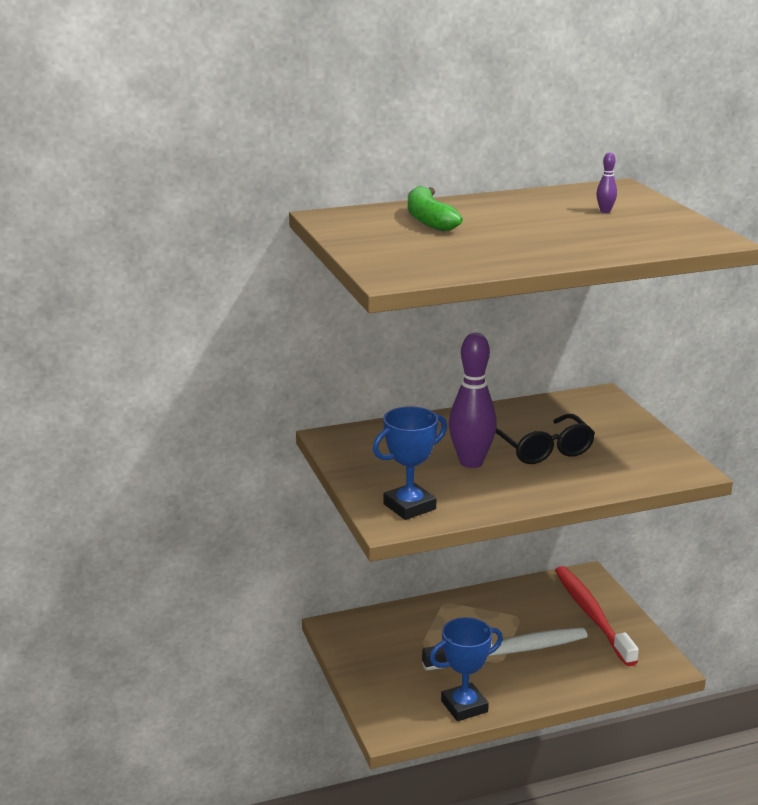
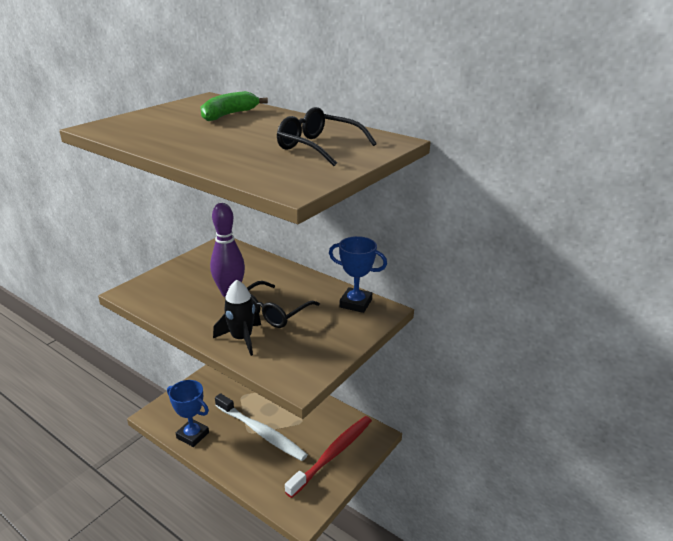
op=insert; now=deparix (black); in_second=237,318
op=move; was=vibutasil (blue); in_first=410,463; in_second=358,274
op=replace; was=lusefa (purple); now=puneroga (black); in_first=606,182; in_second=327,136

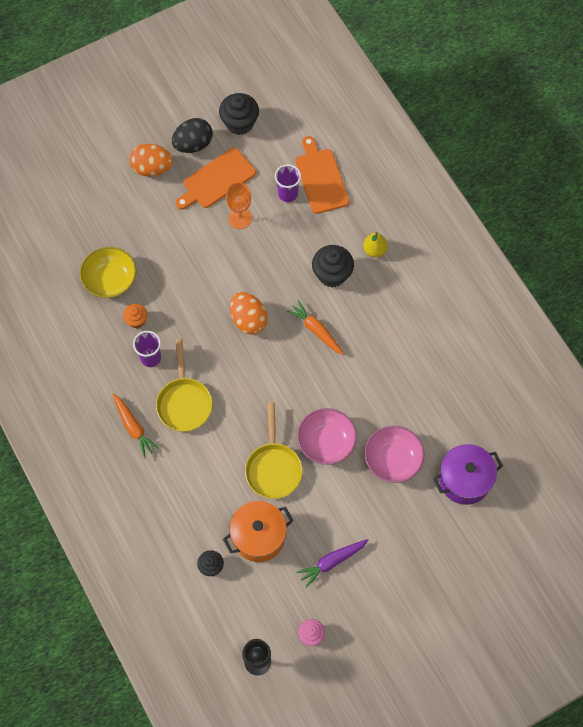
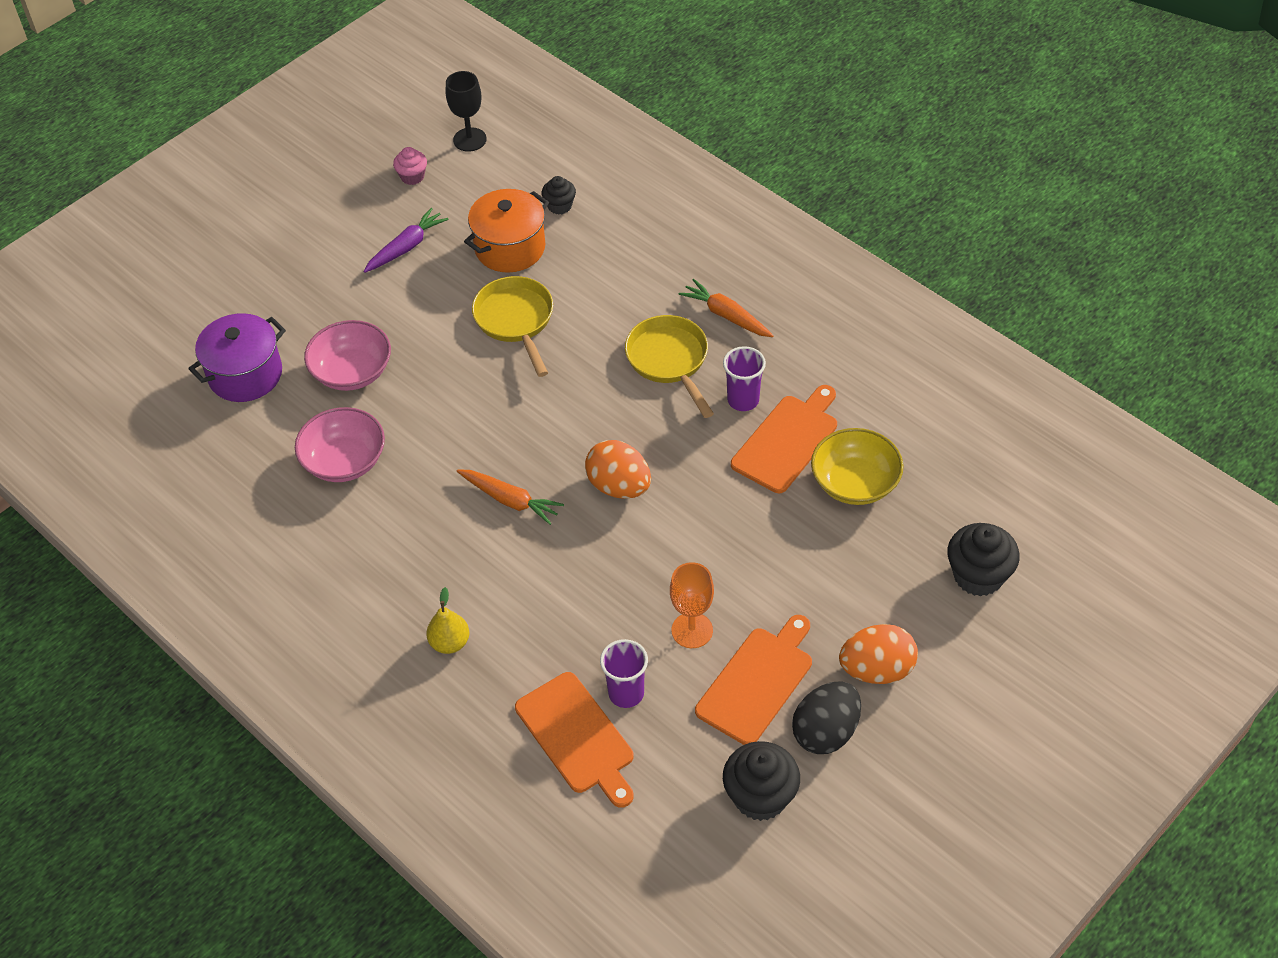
op=move; was=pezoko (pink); in_first=327,436; in_second=340,444
op=move; was=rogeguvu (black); in_first=333,266; in_second=983,559
op=replace; was=rogeguvu (orange); now=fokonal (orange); in_first=135,316; in_second=784,439

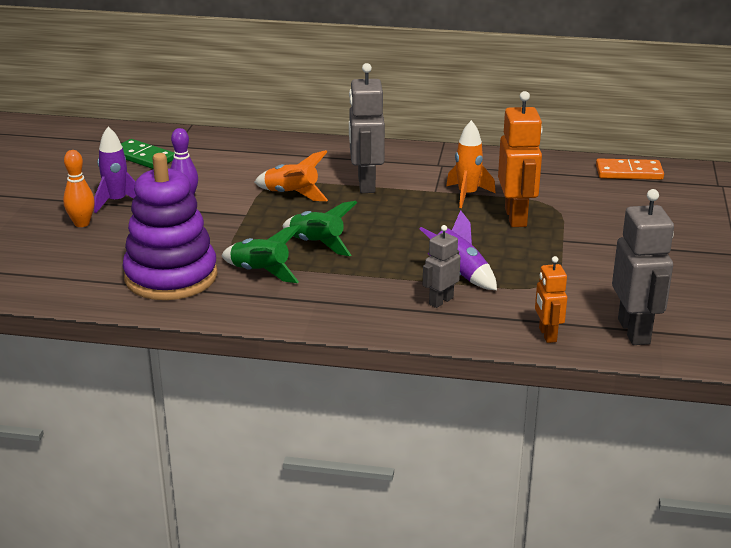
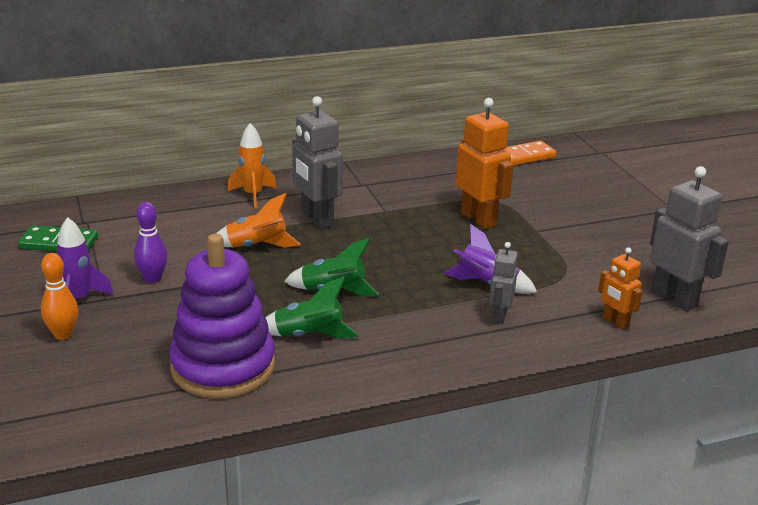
op=move; was=deparix (orange); in_first=471,164; in_second=252,166

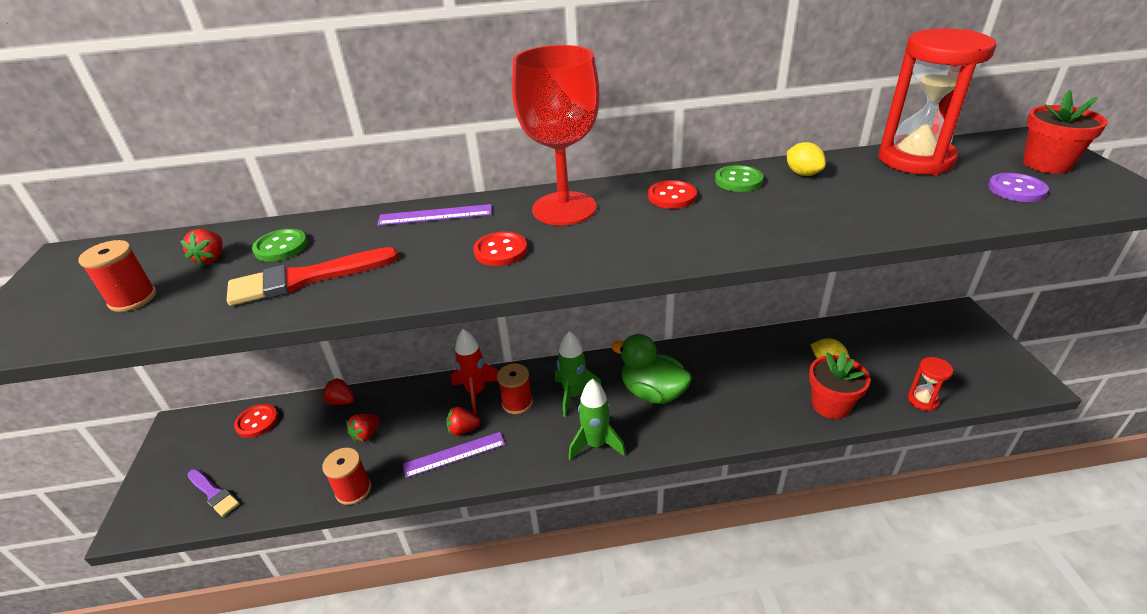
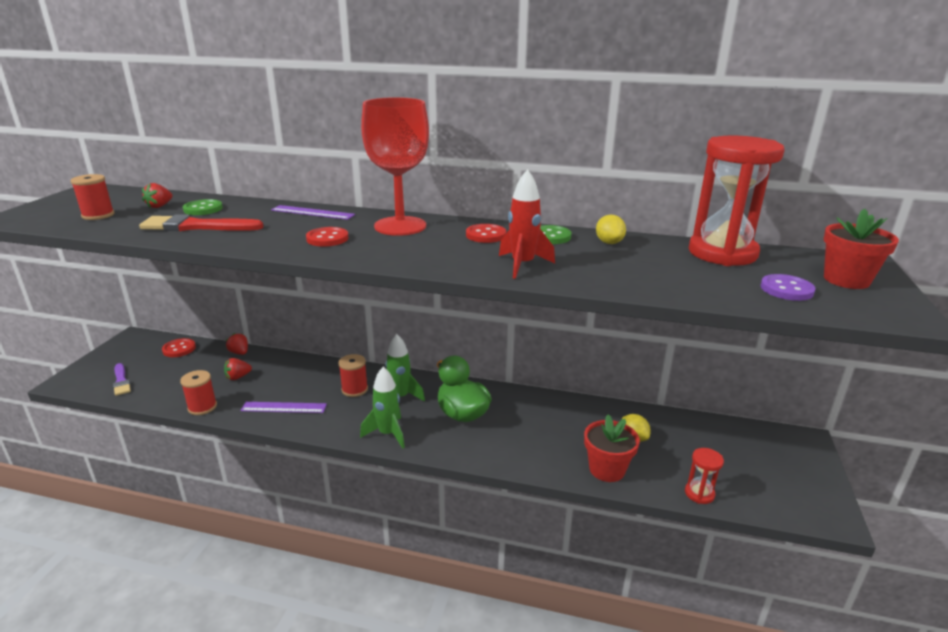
op=delete; was=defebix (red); in_first=463,421
op=move; was=deparix (red); in_first=475,371; in_second=527,224

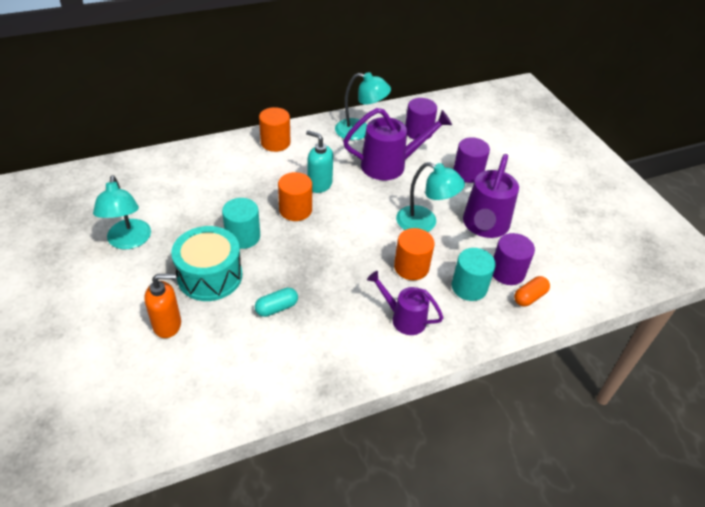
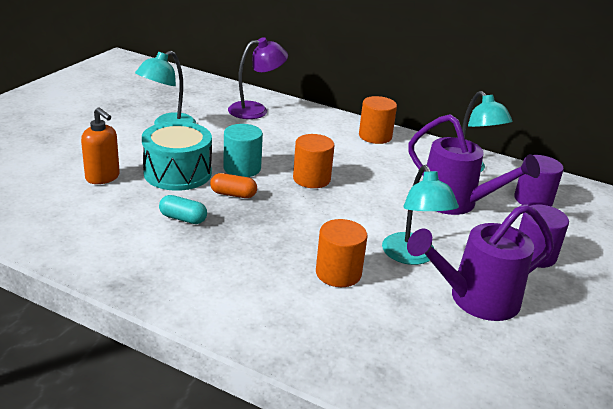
op=delete; was=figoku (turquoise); in_first=319,161
op=delete; was=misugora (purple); in_first=405,303
op=delete; was=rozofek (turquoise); in_first=474,274
op=delete; was=rozofek (purple); in_first=514,259
op=insert; now=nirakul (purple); in_second=258,78
op=move; was=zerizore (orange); in_first=532,291; in_second=233,185

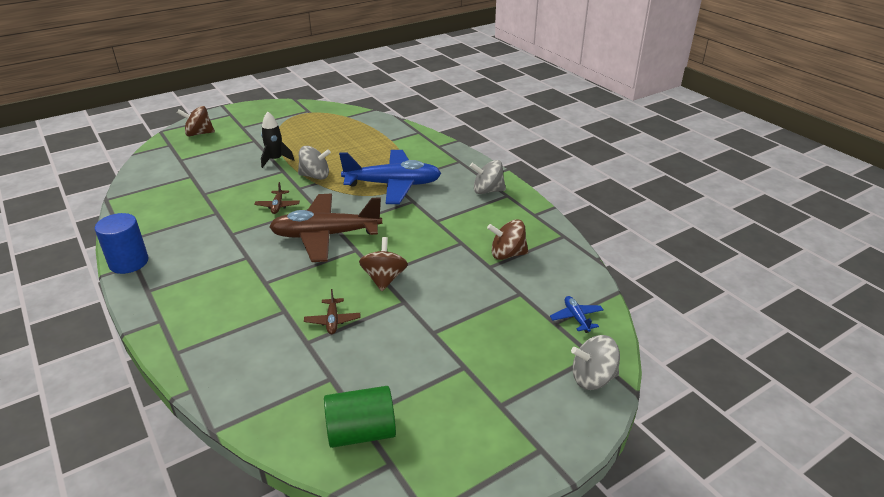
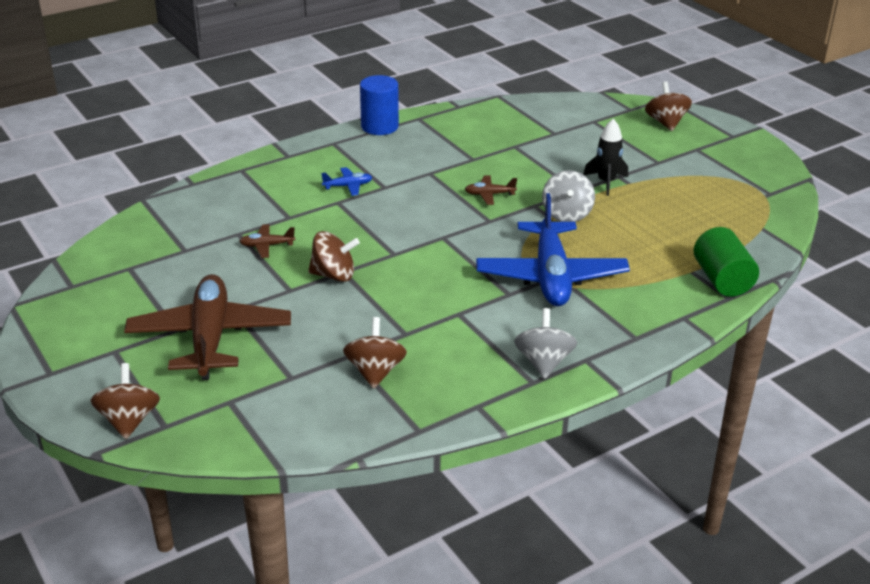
op=move; was=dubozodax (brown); in_first=325,228; in_second=207,327
op=move; was=rozofek (green); in_first=360,417; in_second=726,262
op=move; was=dubozodax (blue); in_first=576,314; in_second=347,181
op=recolor; was=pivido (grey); now=pivido (brown); in_first=595,362; in_second=125,401

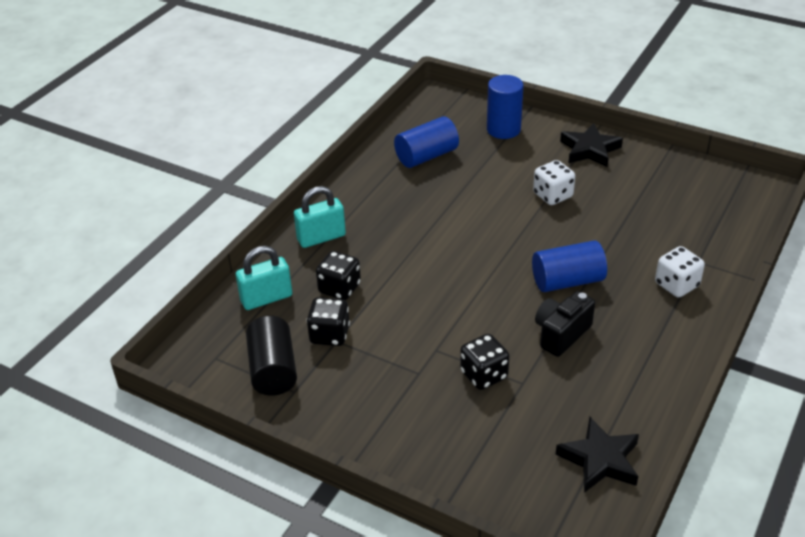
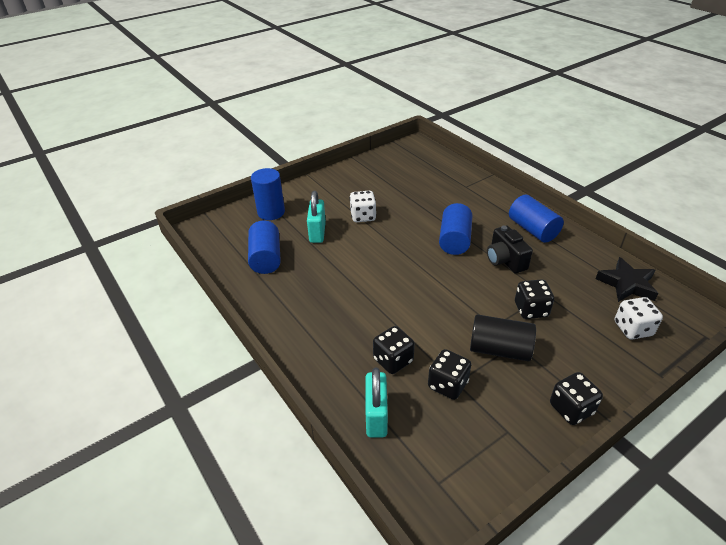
op=delete; was=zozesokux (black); in_first=591,145
op=insert; now=rozofek (blue); in_second=536,218
op=insert; now=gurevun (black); in_second=576,398
op=move; was=rozofek (black); in_first=271,356; in_second=503,337
op=move; was=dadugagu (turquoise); in_first=320,217; in_second=316,217
op=move; was=gurevun (white); in_first=680,272; in_second=639,318

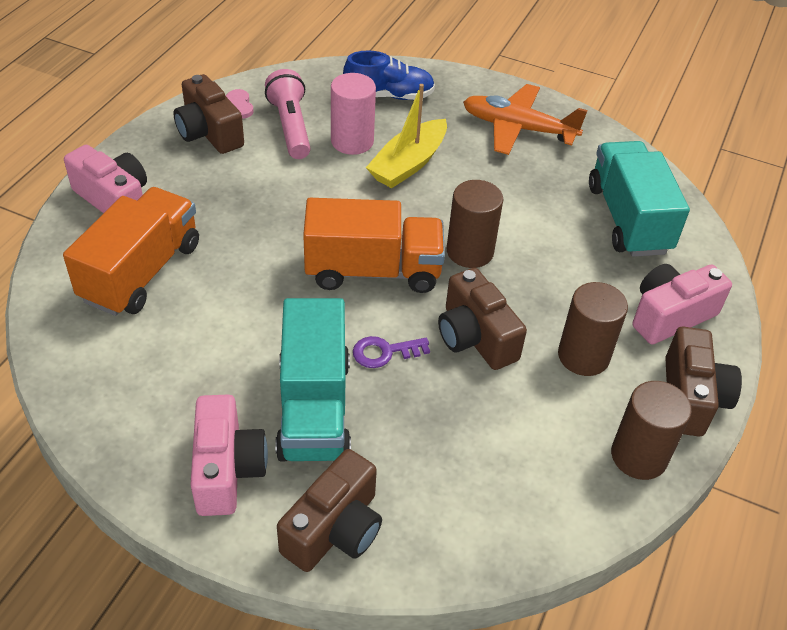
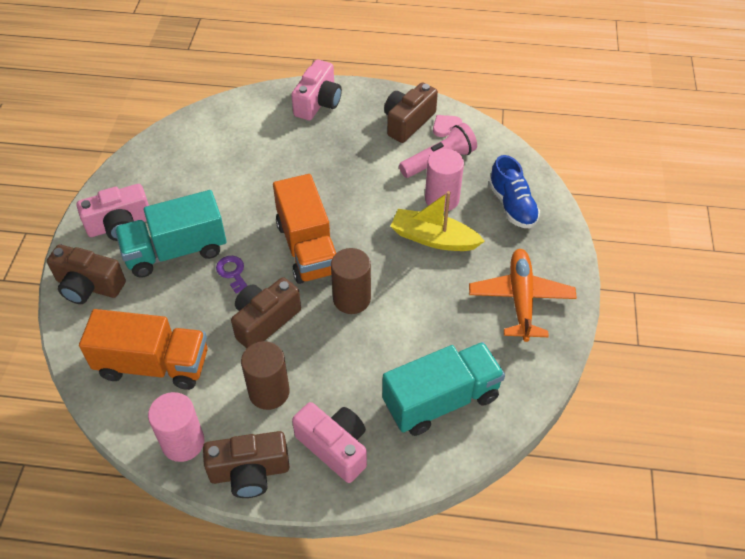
op=move; was=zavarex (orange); in_first=131,251; in_second=143,349
op=recolor; was=rozofek (brown); now=rozofek (pink); in_first=651,430; in_second=176,427

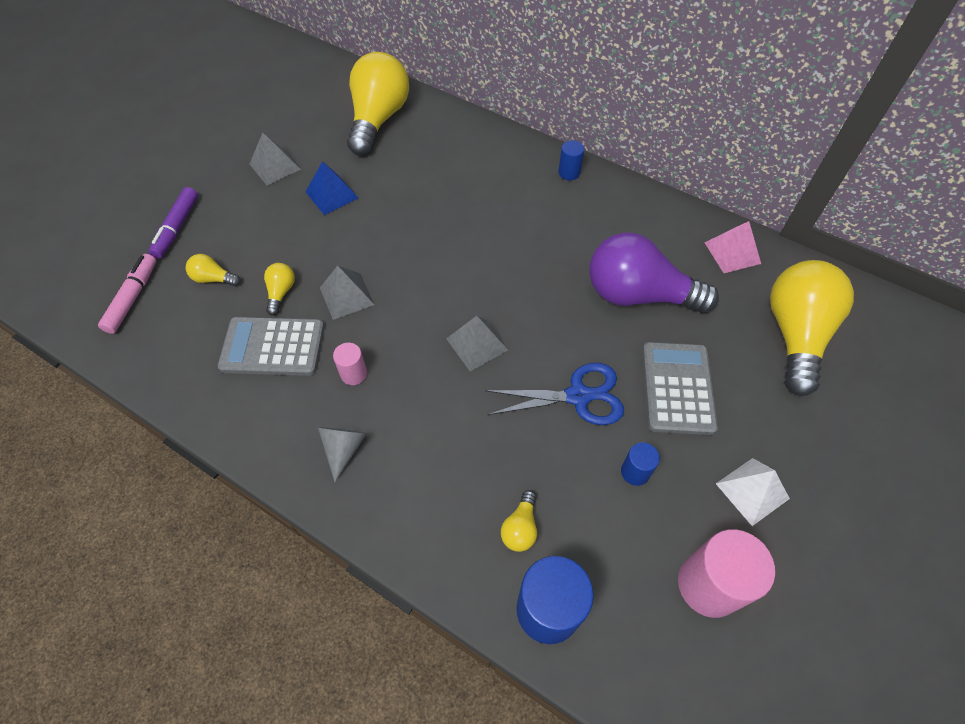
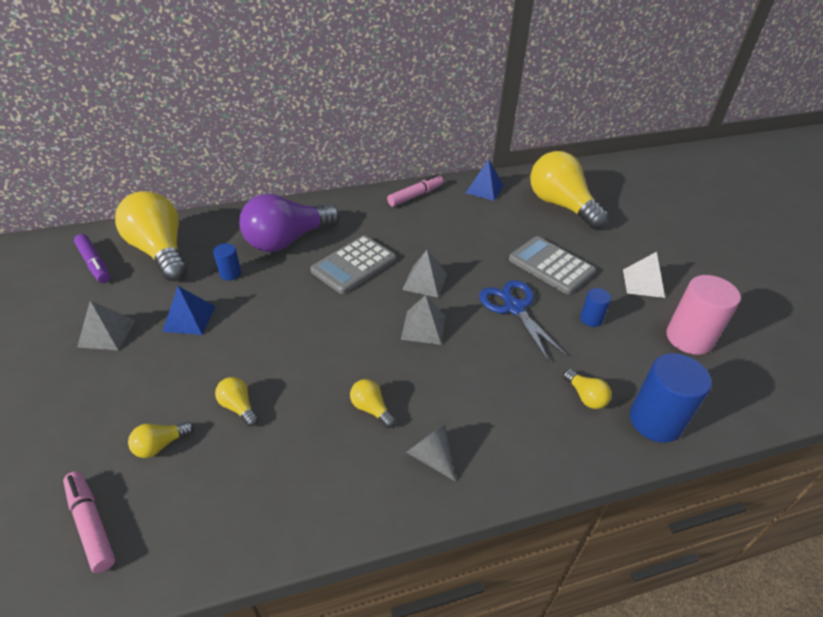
op=insert; now=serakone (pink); in_second=415,190
op=move; was=serakone (purple); in_first=173,222; in_second=92,258
op=move; was=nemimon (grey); in_first=271,346; in_second=353,264
op=move; was=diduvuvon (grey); in_first=347,293; in_second=424,274
op=move; was=rozofek (blue); in_first=571,160; in_second=227,261
op=move; was=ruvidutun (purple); in_first=654,273; in_second=289,222
op=replace; was=rozofek (pink); now=ruvidutun (yellow); in_first=350,364; in_second=373,403
op=recolor; was=diduvuvon (pink); now=diduvuvon (blue); in_first=732,247; in_second=485,180
op=rotate; was=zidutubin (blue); in_first=554,394; in_second=523,321; clockwise=-60

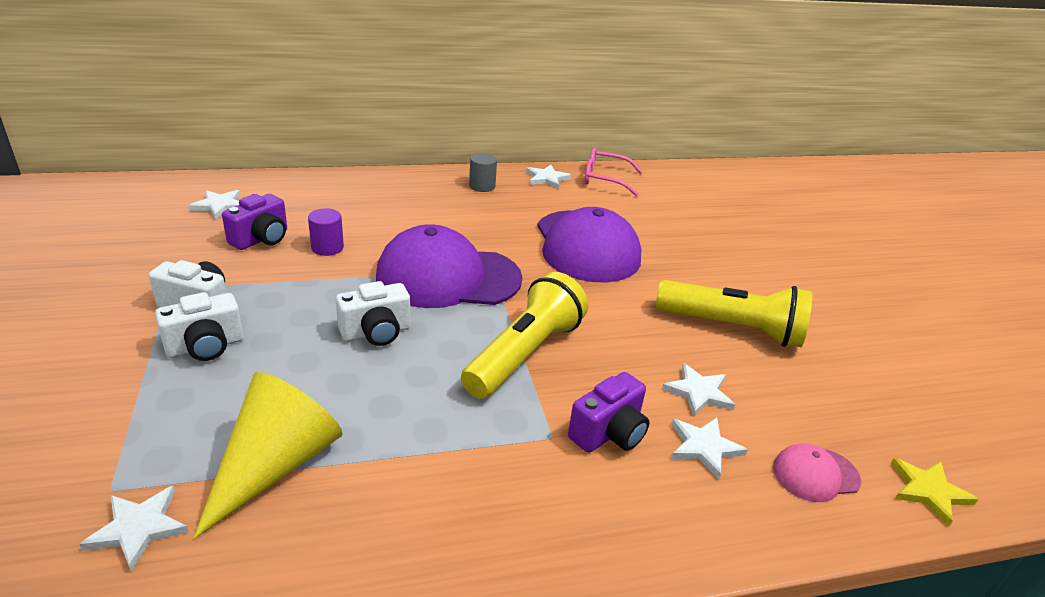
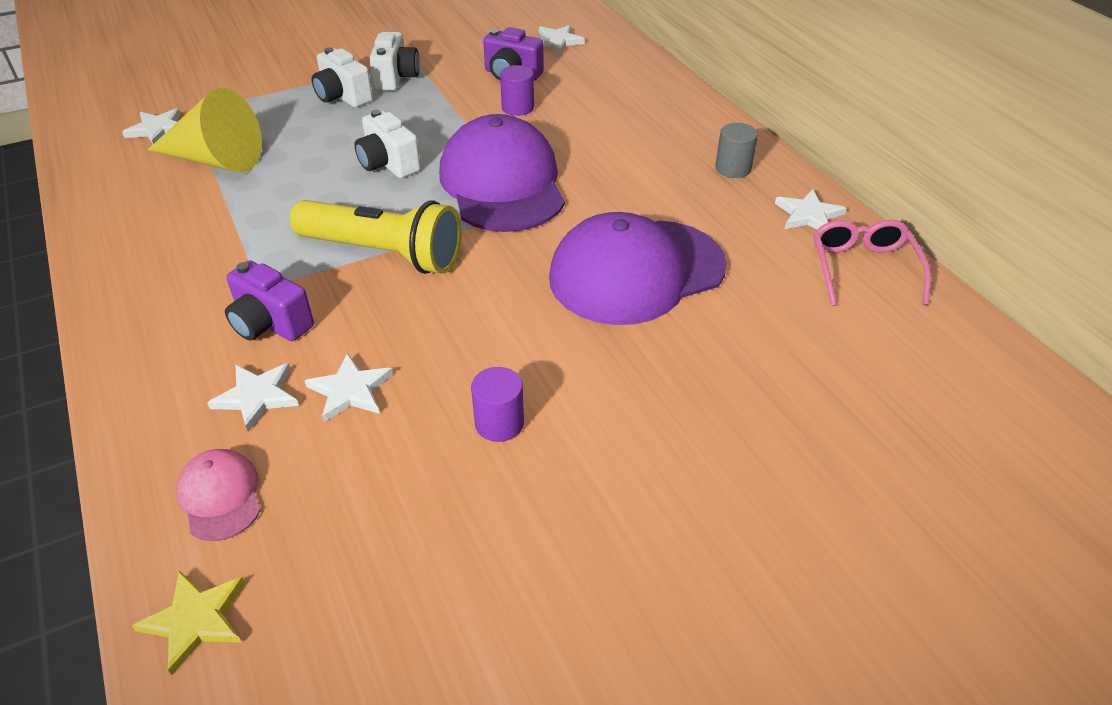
op=replace; was=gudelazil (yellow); now=rozofek (purple); in_first=734,313; in_second=497,404

